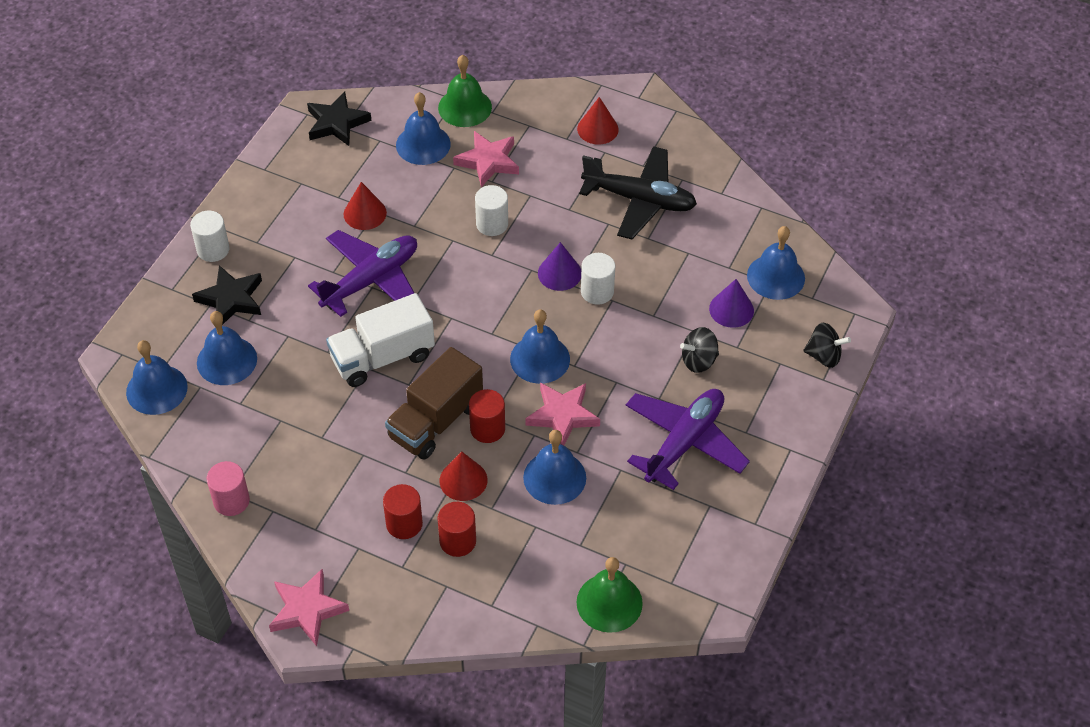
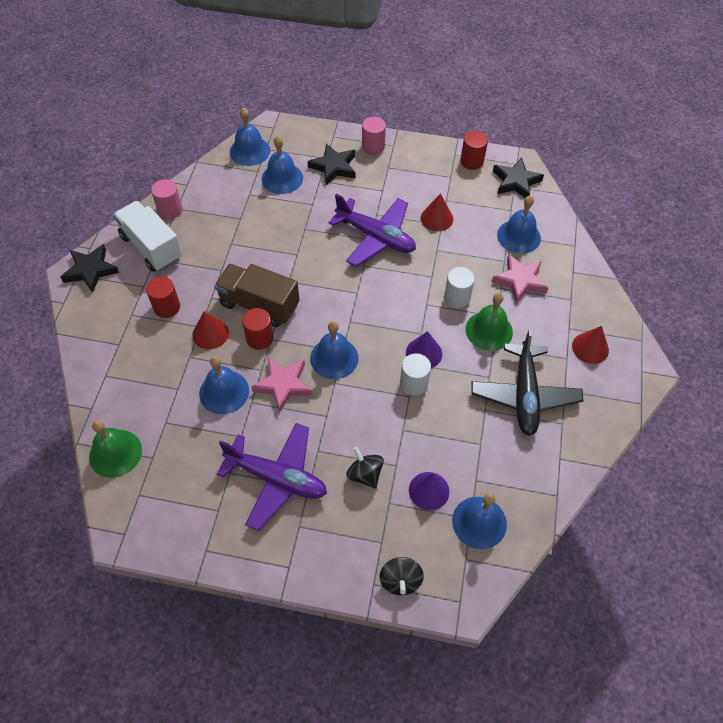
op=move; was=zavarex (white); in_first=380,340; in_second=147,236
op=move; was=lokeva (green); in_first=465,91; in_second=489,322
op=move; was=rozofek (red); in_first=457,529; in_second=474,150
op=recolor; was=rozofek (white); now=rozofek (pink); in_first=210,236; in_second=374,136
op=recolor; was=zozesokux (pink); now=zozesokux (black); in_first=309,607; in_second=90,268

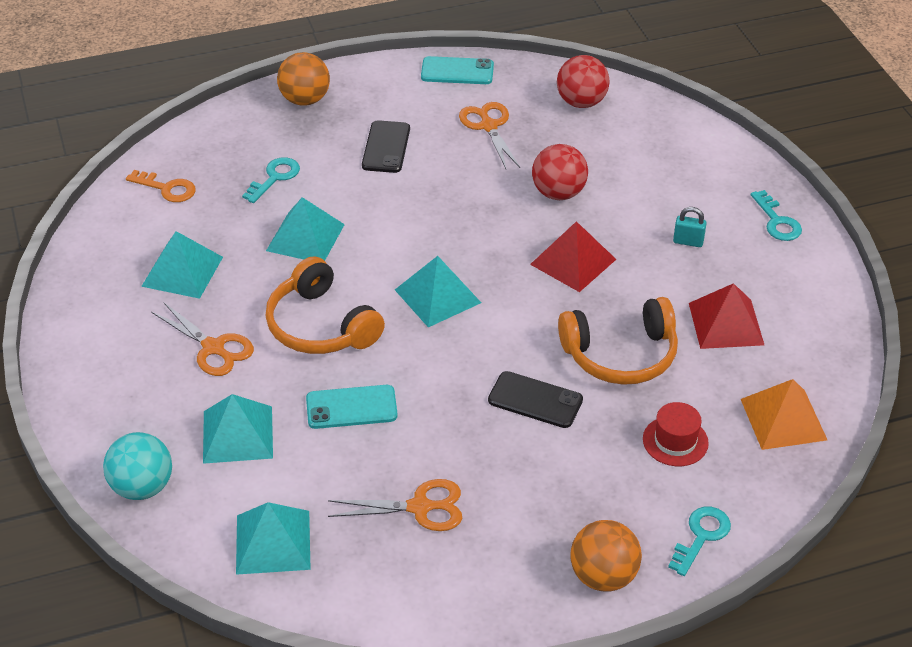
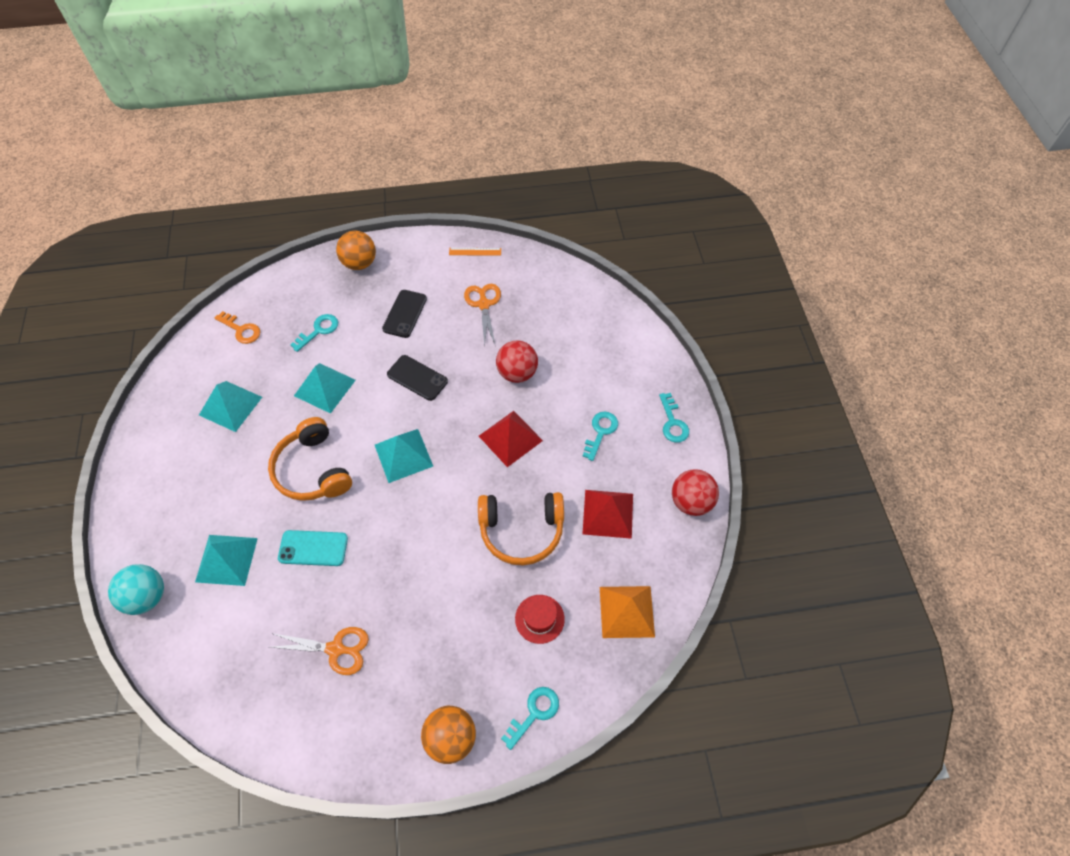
op=delete; was=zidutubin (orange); in_first=202,339
op=delete; was=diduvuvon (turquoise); in_first=273,538
op=move; was=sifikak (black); in_first=535,399; in_second=417,378
op=move; was=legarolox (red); in_first=583,81; in_second=695,492
op=replace; was=sifikak (turquoise); now=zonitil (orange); in_first=457,70; in_second=475,252
op=replace; was=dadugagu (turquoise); now=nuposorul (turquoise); in_first=690,227; in_second=600,436

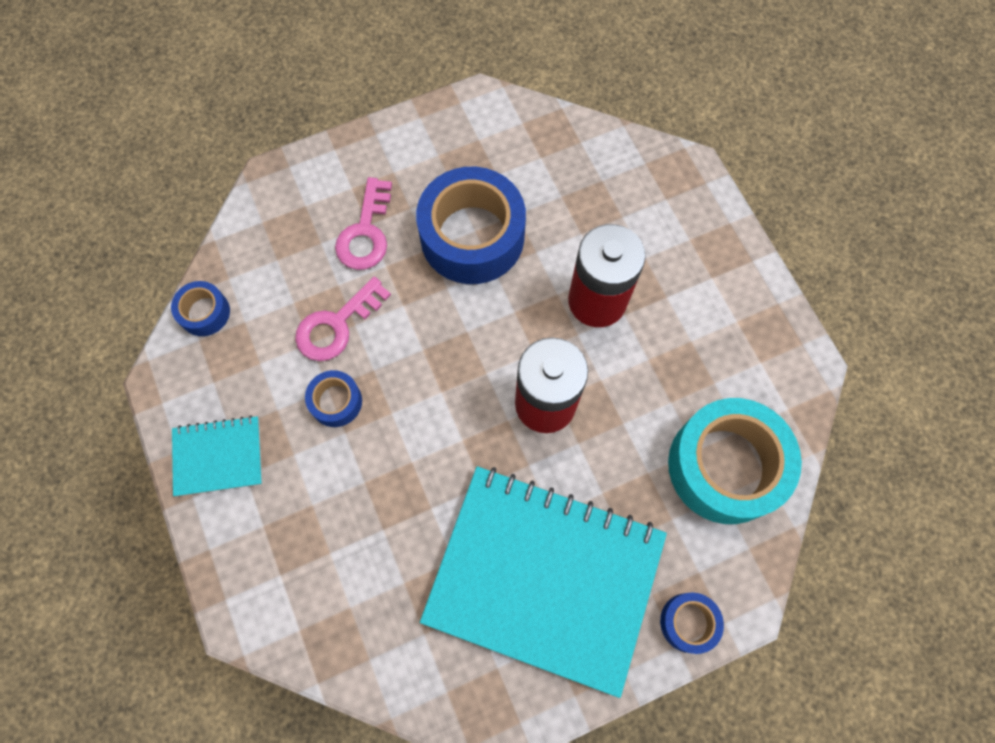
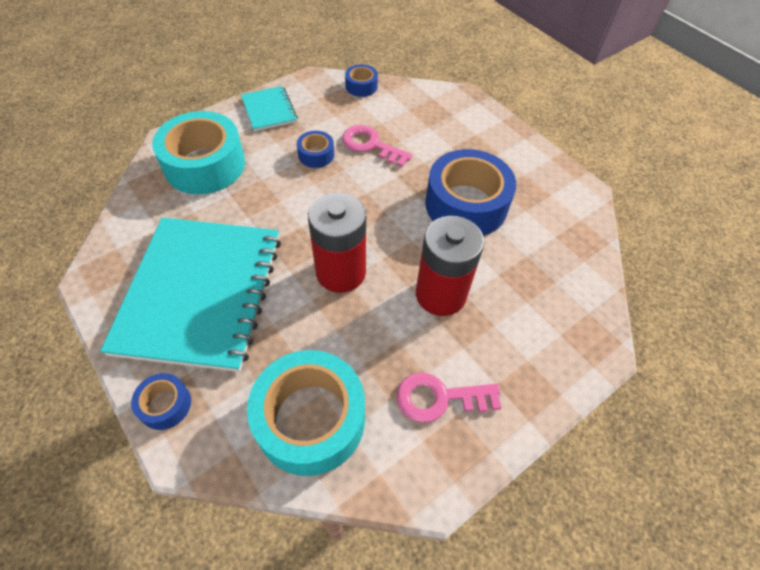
op=insert; now=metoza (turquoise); in_second=198,152
op=move; was=nuposorul (pink); in_first=363,223; in_second=449,398

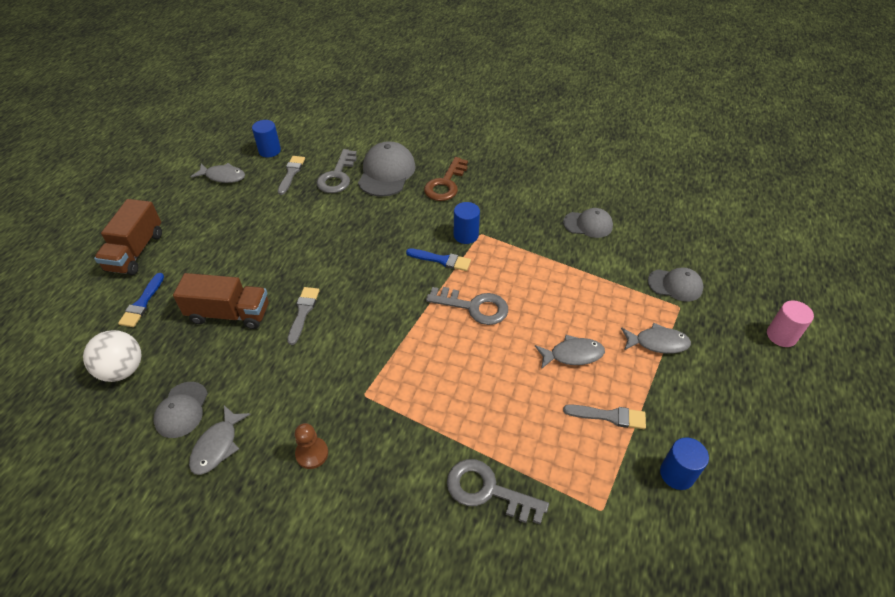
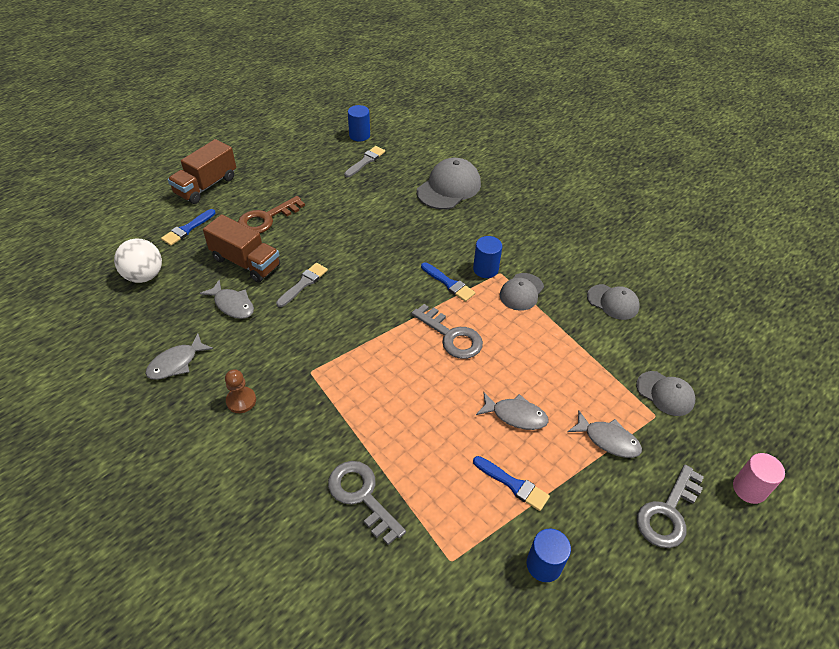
op=move; was=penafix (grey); in_first=181,410; in_second=522,292
op=move; was=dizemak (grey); in_first=218,173; in_second=227,299
op=move; was=nuposorul (grey); in_first=337,171; in_second=670,506
op=move; was=nuposorul (brown); in_first=446,179; in_second=271,214
op=recolor; was=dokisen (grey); now=dokisen (blue); in_first=604,416; in_second=511,483

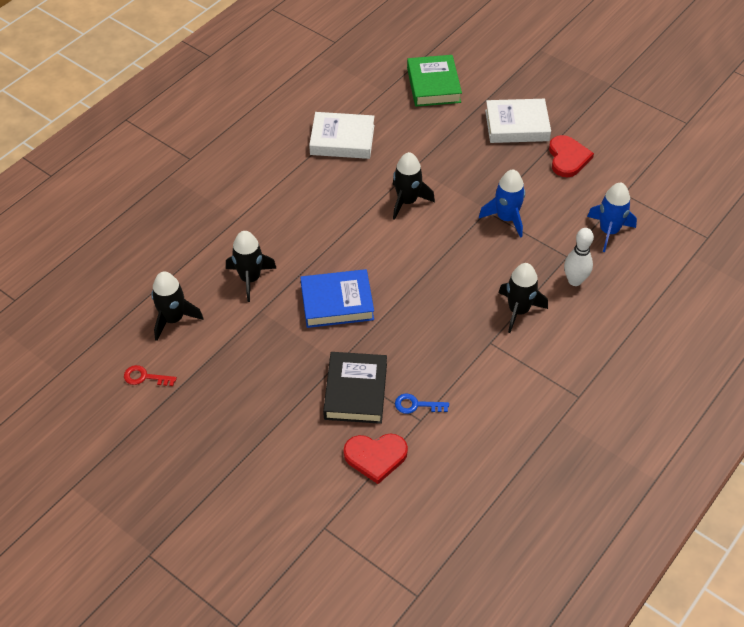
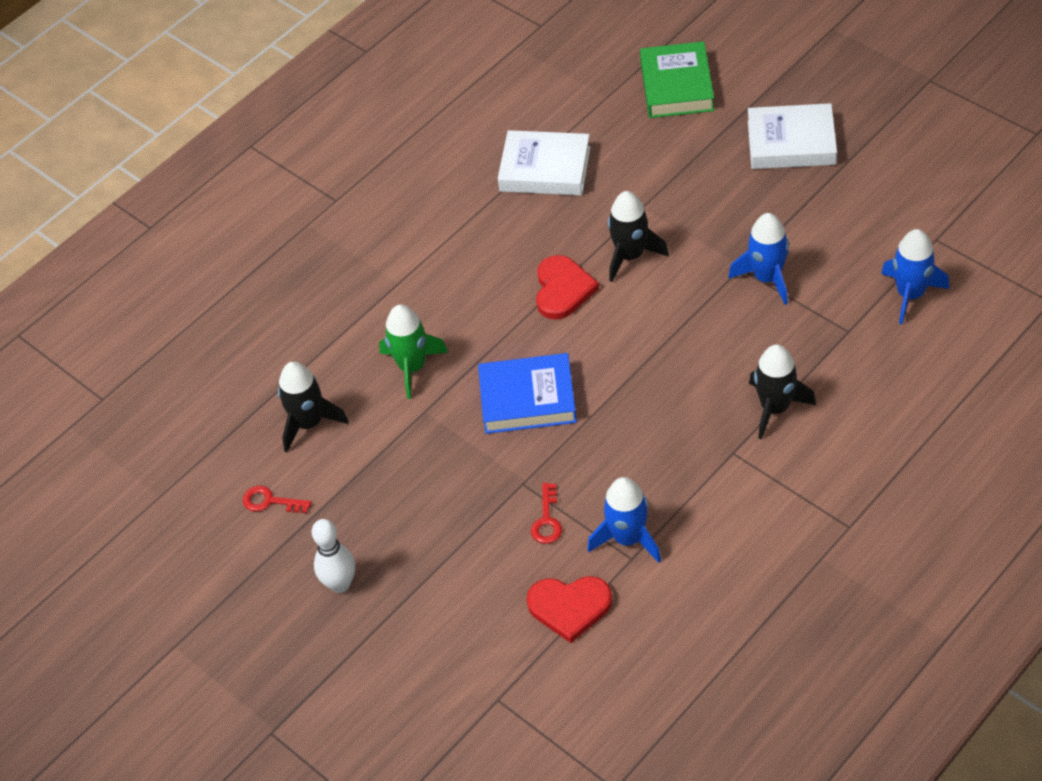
op=move; was=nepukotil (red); in_first=571,156; in_second=567,287
op=move; was=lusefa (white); in_first=579,257; in_second=333,556
op=replace; was=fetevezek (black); now=nuposorul (red); in_first=355,388; in_second=546,513
op=replace; was=nuposorul (blue); now=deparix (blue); in_first=422,404; in_second=624,520
op=recolor; was=deparix (black); now=deparix (green); in_first=251,266; in_second=413,351

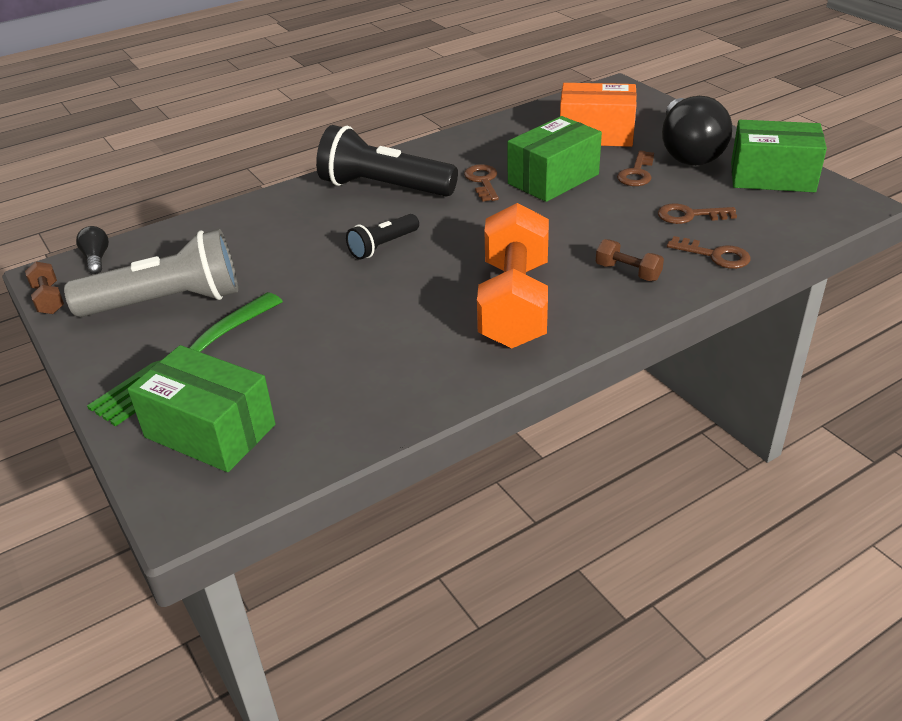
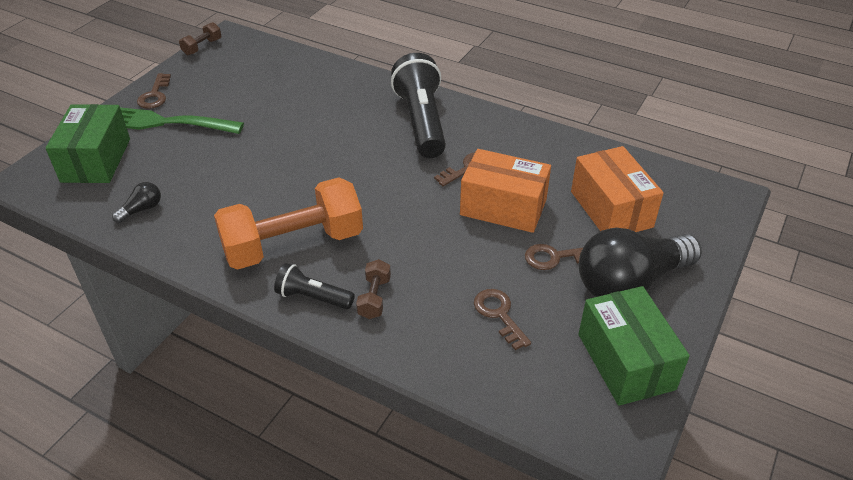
op=delete; was=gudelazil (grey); in_first=151,273
op=move; was=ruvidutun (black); in_first=92,250; in_second=136,202
op=move; was=gudelazil (black); in_first=382,237; in_second=314,286
op=move; was=nuposorul (brown); in_first=709,252; in_second=154,91
op=recolor; was=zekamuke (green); now=zekamuke (orange); in_first=555,159; in_second=505,191

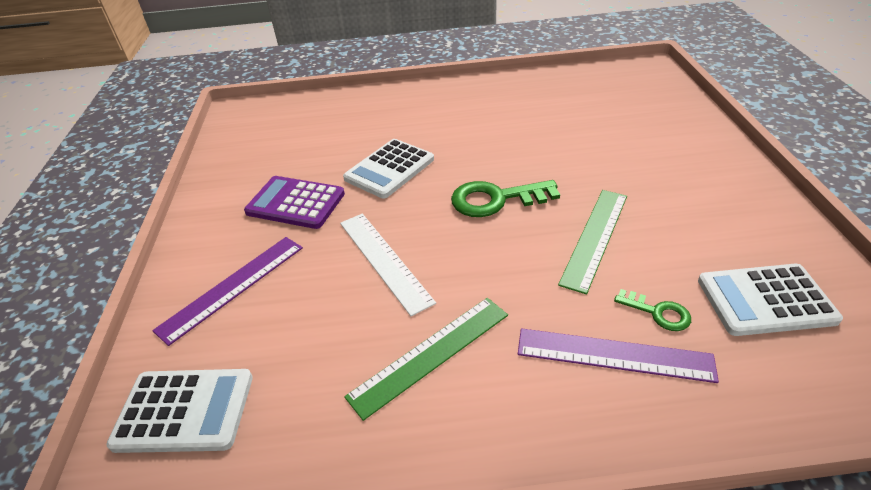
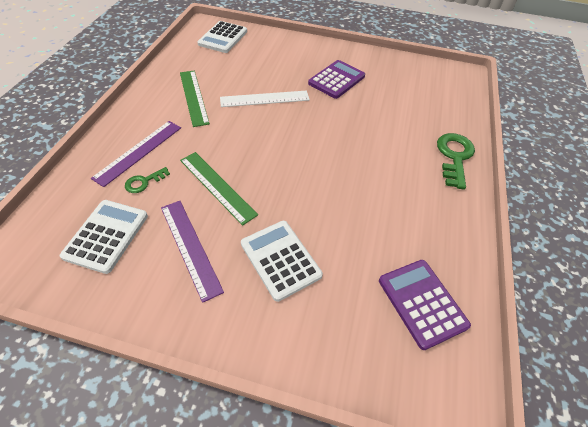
op=insert; now=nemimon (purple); in_second=425,305
op=move; was=zonitil (purple); in_first=227,291; in_second=192,252
op=move; was=nemimon (white); in_first=388,169; in_second=282,261
op=move; was=nuposorul (green); in_first=505,198; in_second=456,161

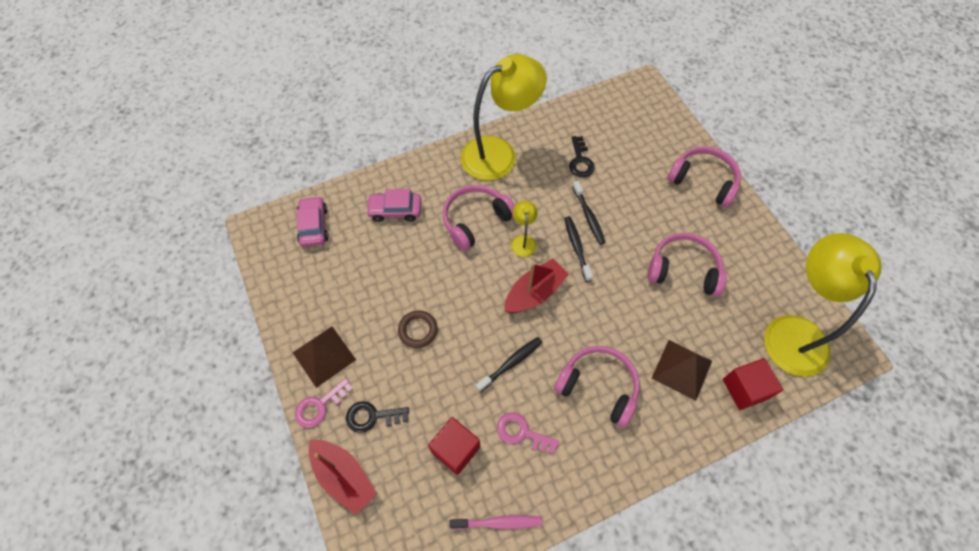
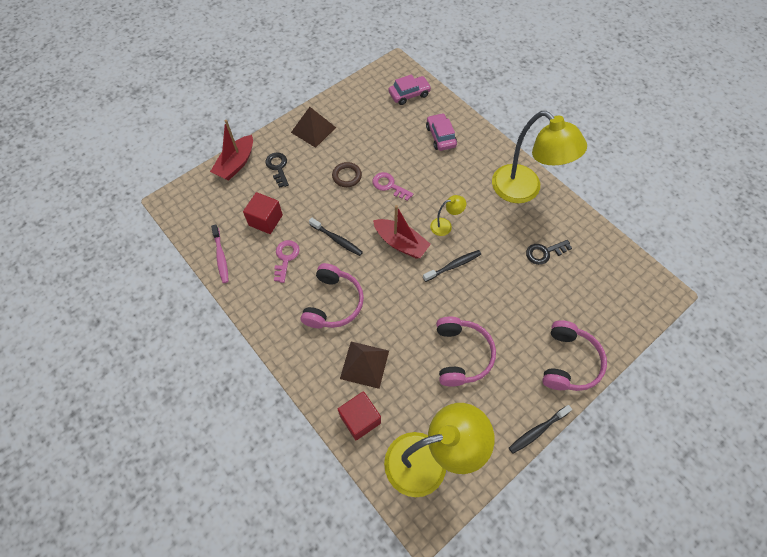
op=delete; was=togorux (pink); in_first=479,218
op=move; was=nuposorul (pink); in_first=324,403; in_second=392,186
op=move; was=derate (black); in_first=589,213; in_second=540,429

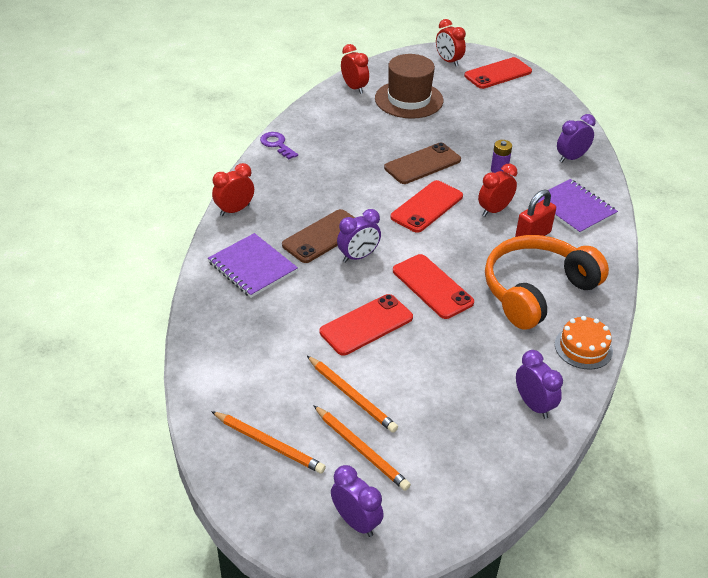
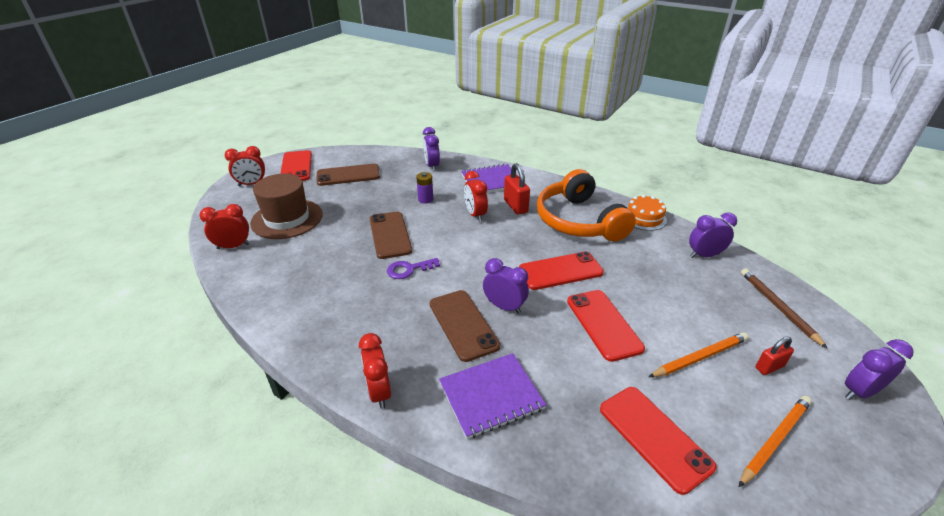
op=insert; now=sifikak (brown); in_second=348,175
op=insert; now=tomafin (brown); in_second=784,308
op=move; was=nuposorul (purple); in_first=279,145; in_second=413,268
op=move; was=sifikak (red); in_first=426,206; in_second=658,441
op=replace; was=tomafin (orange); now=dadugagu (red); in_first=362,448; in_second=774,356
op=rotate; was=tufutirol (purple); in_first=359,236; in_second=506,286; clockwise=-45

